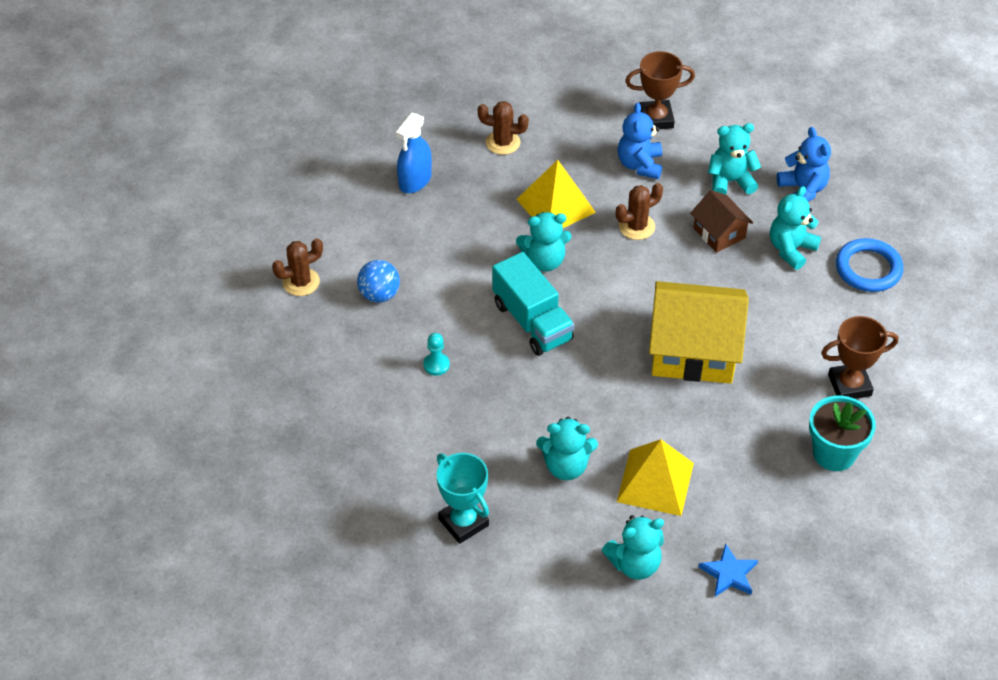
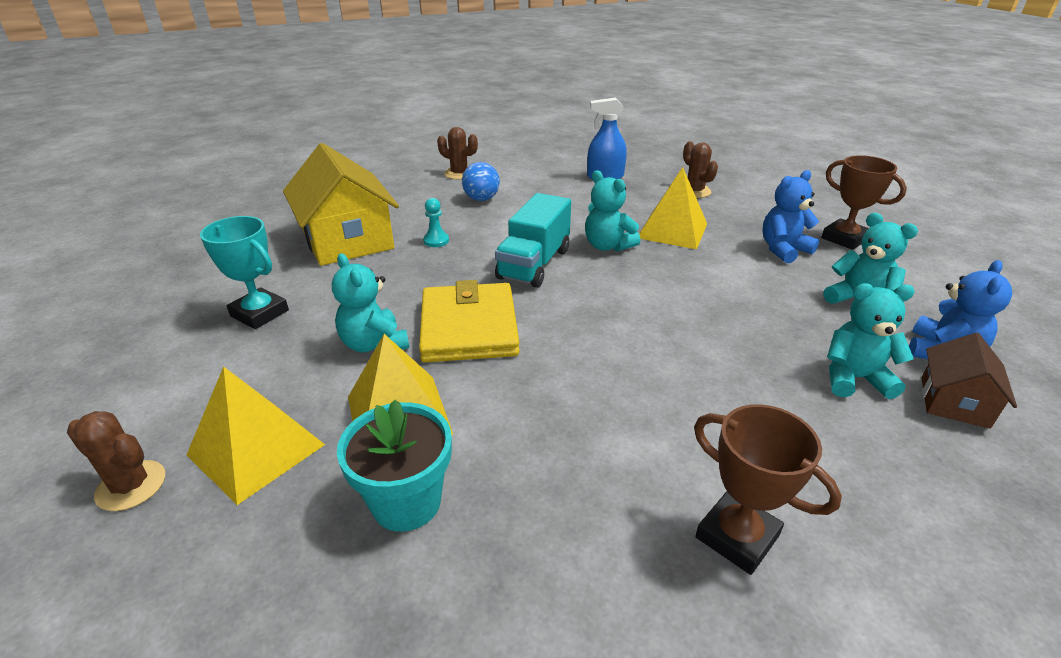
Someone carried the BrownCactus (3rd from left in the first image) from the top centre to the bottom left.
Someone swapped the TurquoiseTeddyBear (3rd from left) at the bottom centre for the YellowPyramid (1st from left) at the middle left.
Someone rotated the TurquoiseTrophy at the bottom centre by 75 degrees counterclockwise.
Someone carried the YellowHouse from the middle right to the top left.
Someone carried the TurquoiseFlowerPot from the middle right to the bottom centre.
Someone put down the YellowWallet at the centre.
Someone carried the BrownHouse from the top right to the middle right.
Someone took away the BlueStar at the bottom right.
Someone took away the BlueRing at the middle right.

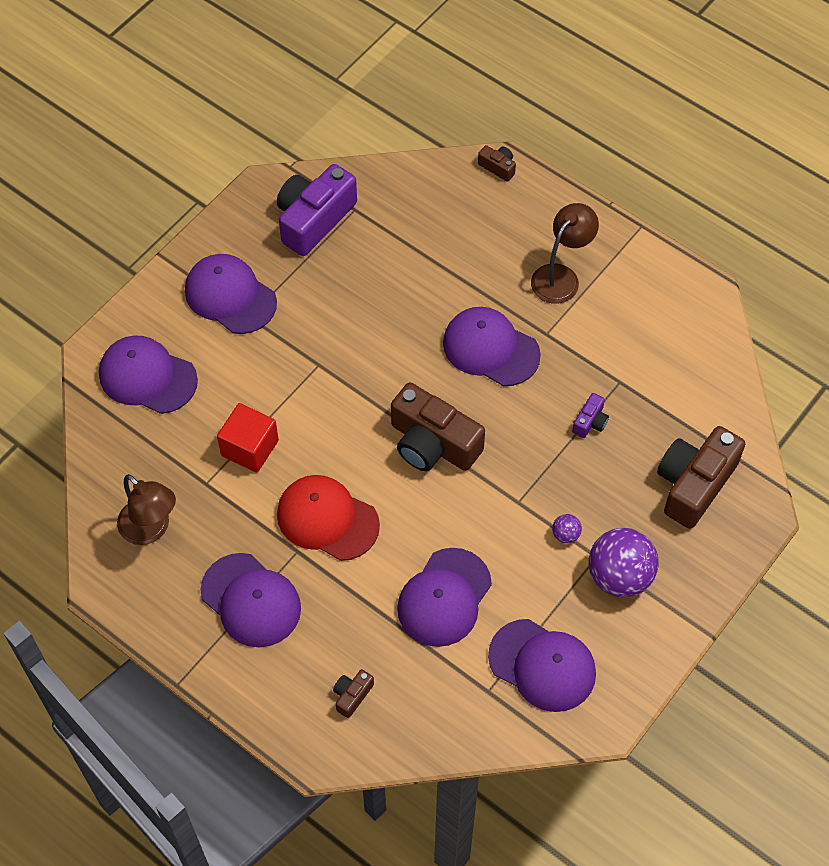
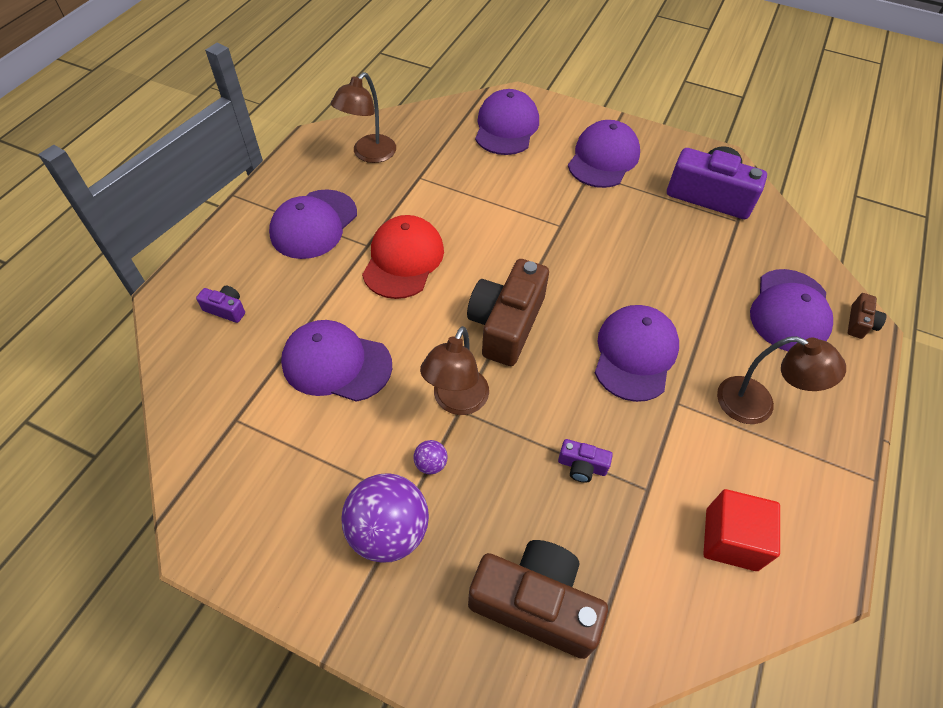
Someone repainted the BrownCamera (1st from left) at the bottom centre, which became the PurpleCamera (1st from left) at the middle left.
Someone put down the BrownLamp (2nd from left) at the centre.
Someone carried the RedCube from the middle left to the bottom right.
Someone carried the PurpleCap (6th from left) from the bottom centre to the middle right.

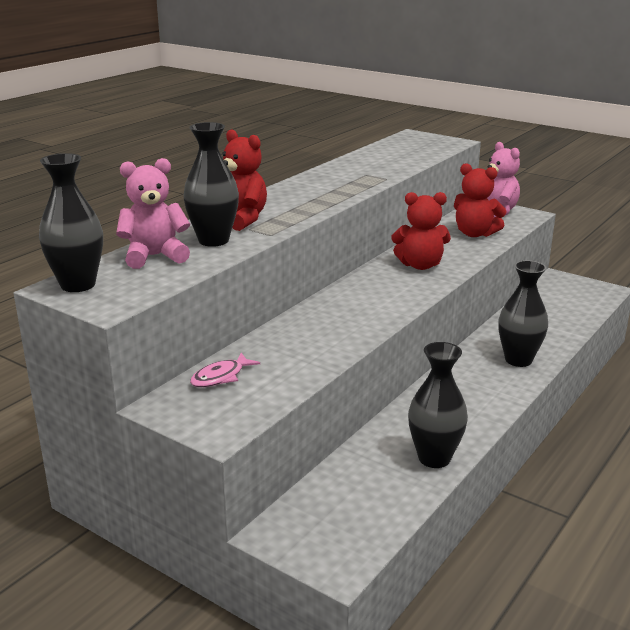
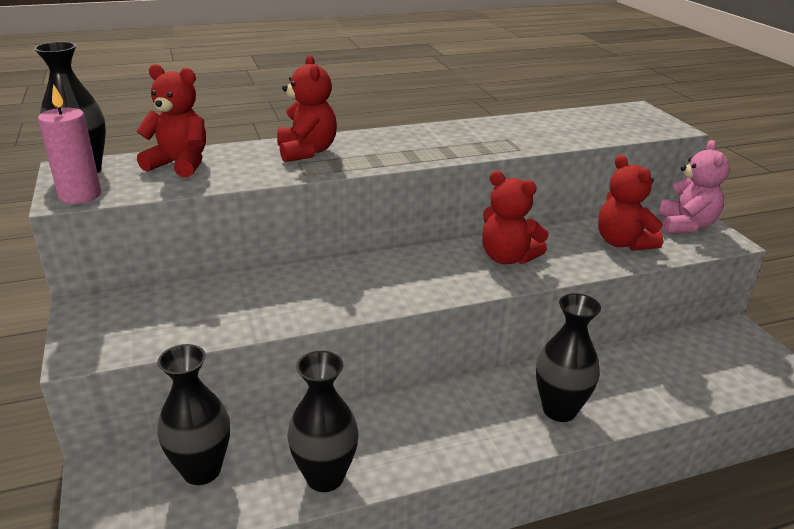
Someone put down the PinkCandle at the top left.
Someone repainted the PinkTeddyBear (1st from left) at the middle left, which became the RedTeddyBear (1st from left) at the top left.
Someone carried the BlackVase (2nd from left) from the top centre to the bottom left.
Someone took away the PinkFish at the centre.

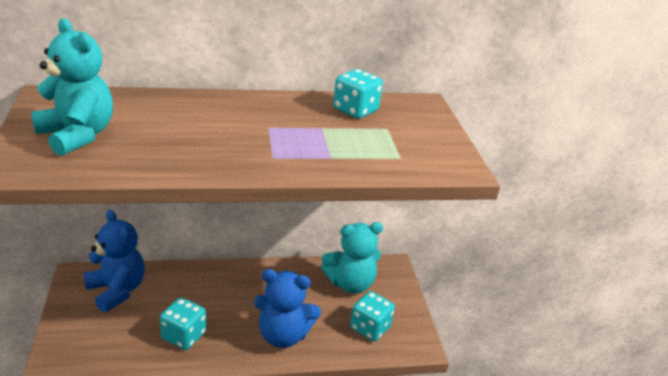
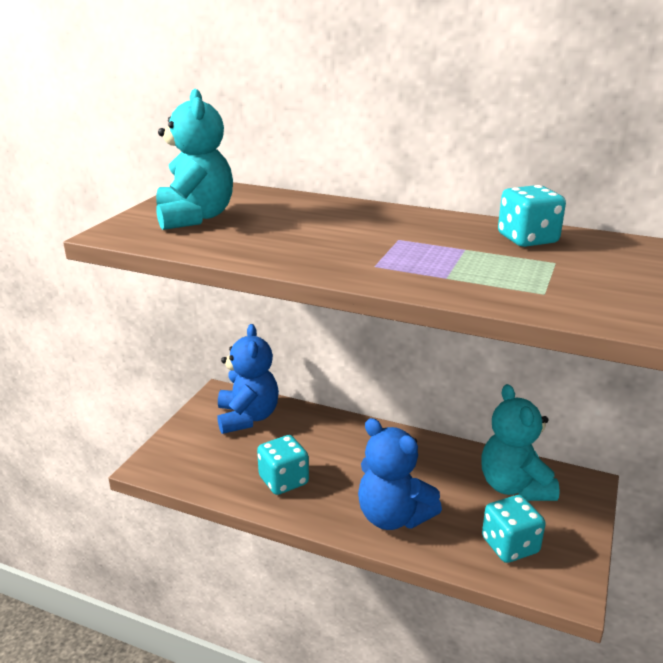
Someone rotated the TurquoiseTeddyBear (2nd from left) at the bottom centre by 60 degrees clockwise.

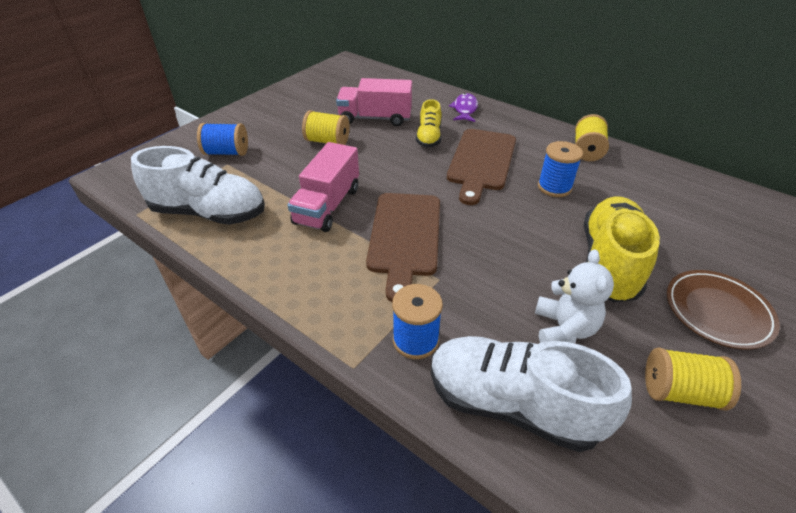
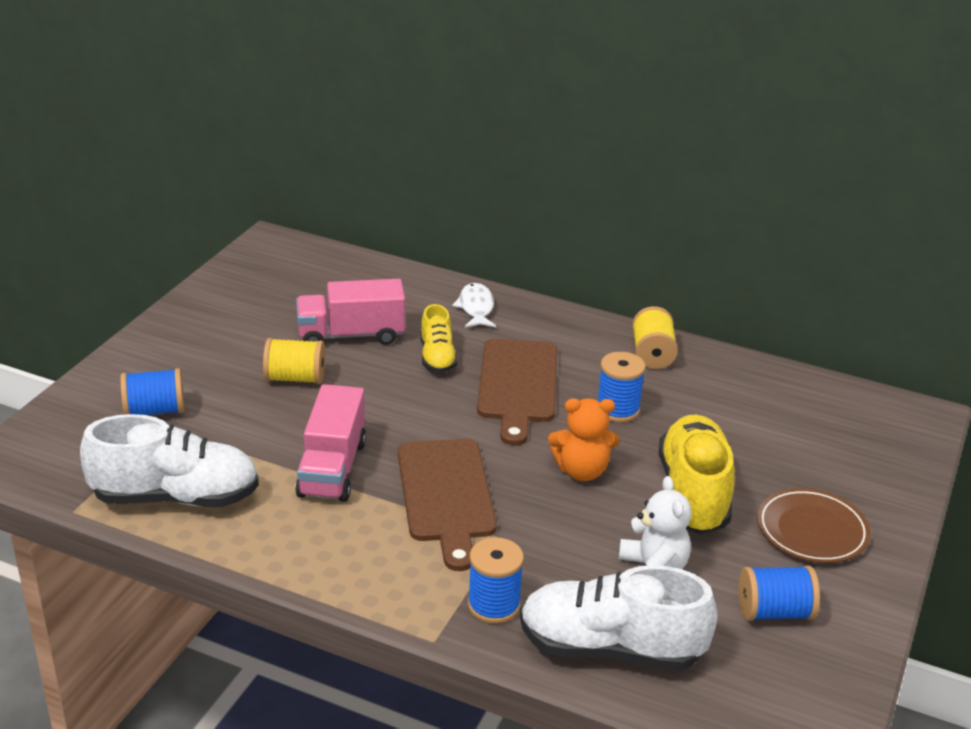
Someone repainted the PurpleFish at the top centre, which became the WhiteFish at the centre.
Someone put down the OrangeTeddyBear at the centre.
Someone repainted the YellowSpool (3rd from left) at the bottom right, which became the BlueSpool (4th from left) at the bottom right.

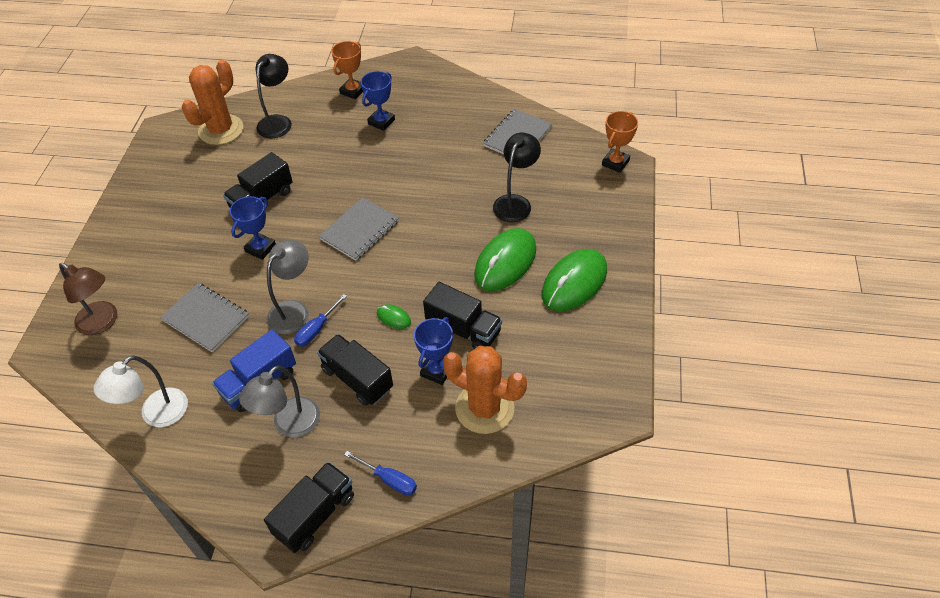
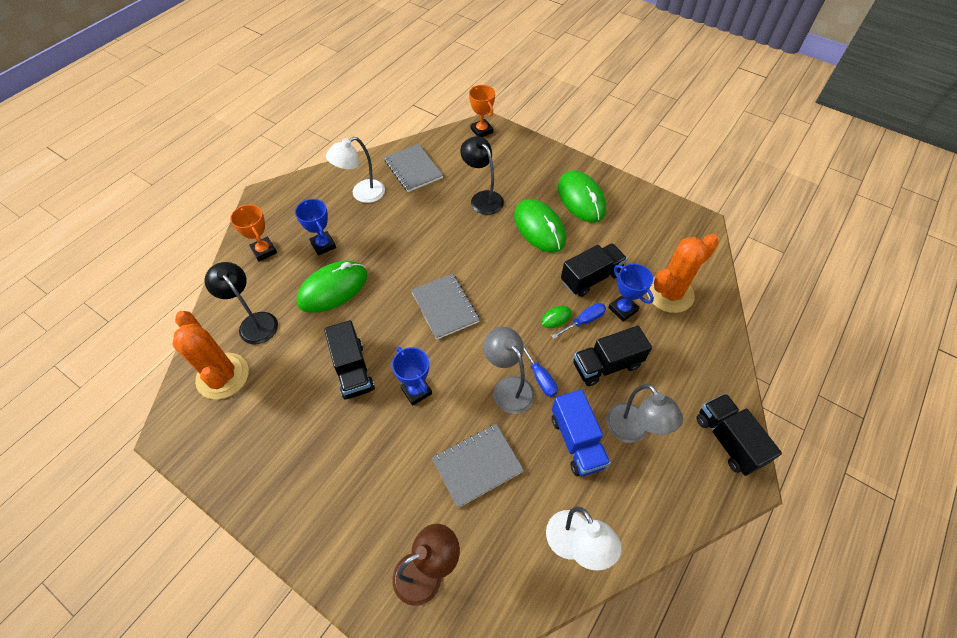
Someone put down the GreenMouse (1st from left) at the centre.
Someone put down the WhiteLamp (1st from left) at the top centre.
Someone carried the BlueScrewdriver (2nd from left) from the bottom centre to the centre.

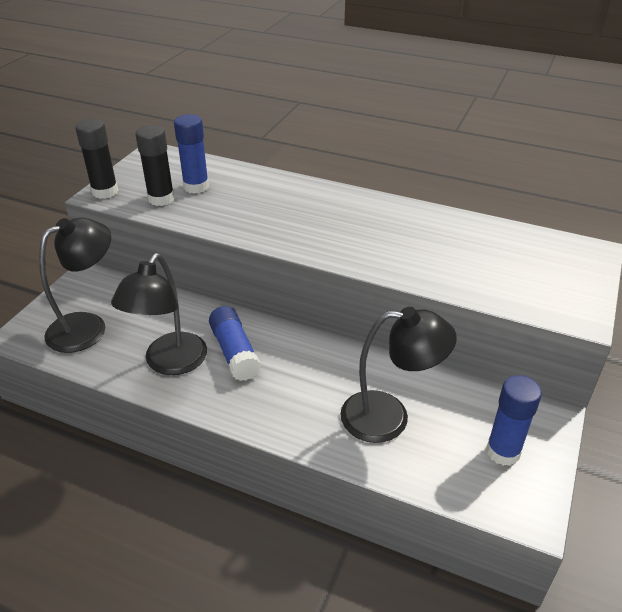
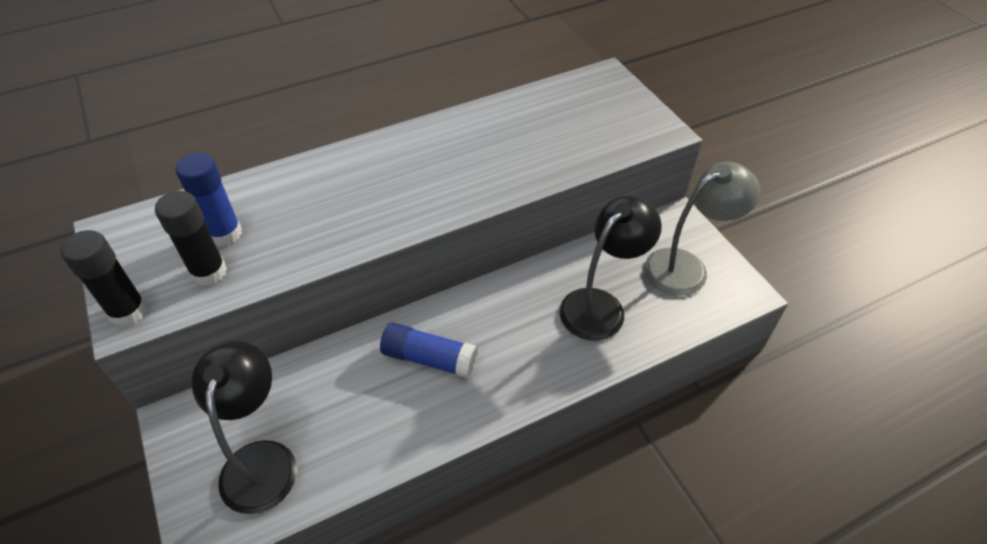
Someone swapped the BlueGlueStick (3rd from left) at the bottom right for the GreyLamp at the middle right.
Someone took away the BlackLamp (2nd from left) at the middle left.

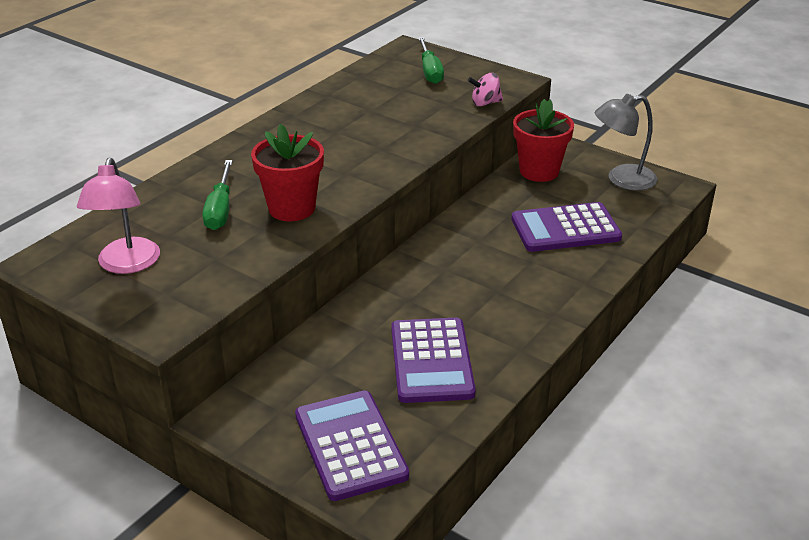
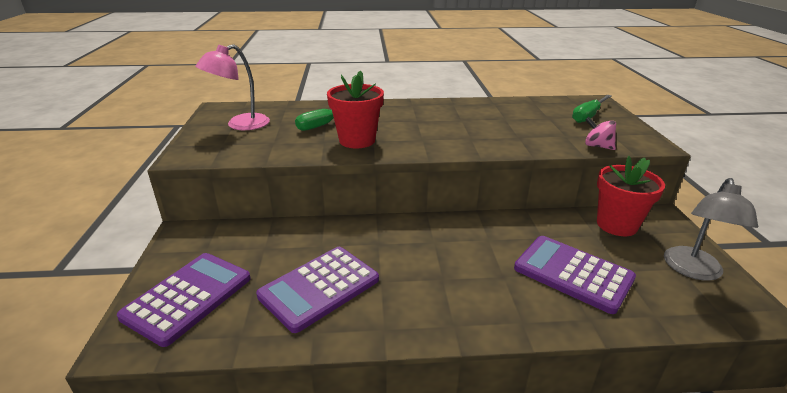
Someone rotated the GreyLamp at the top right by 105 degrees counterclockwise.

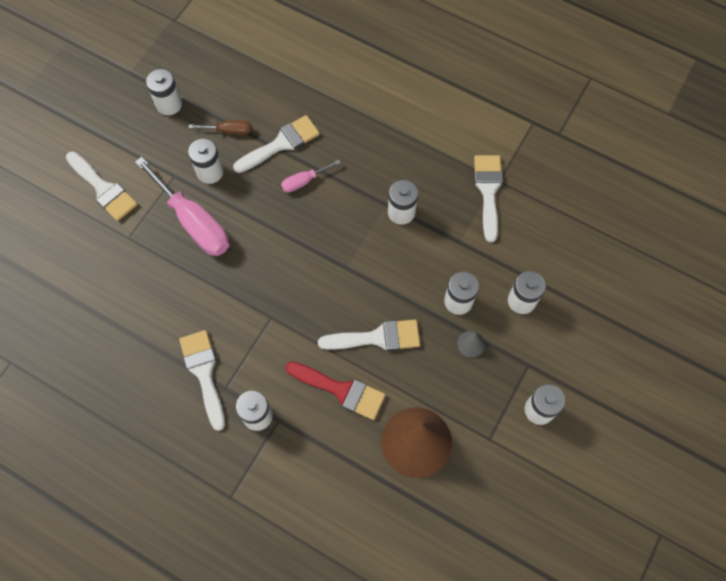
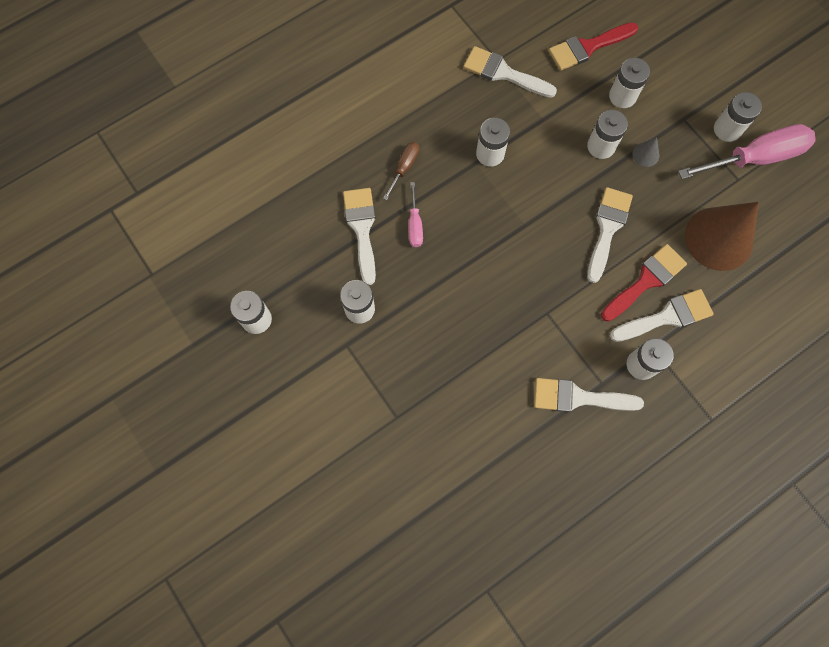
Someone carried the BrownScrewdriver from the top left to the top centre.
Someone put down the RedBrush (1st from left) at the top right.
Someone carried the WhiteBrush (1st from left in the first image) from the top left to the middle right.
Someone carried the PinkScrewdriver (1st from left in the first image) from the middle left to the top right.

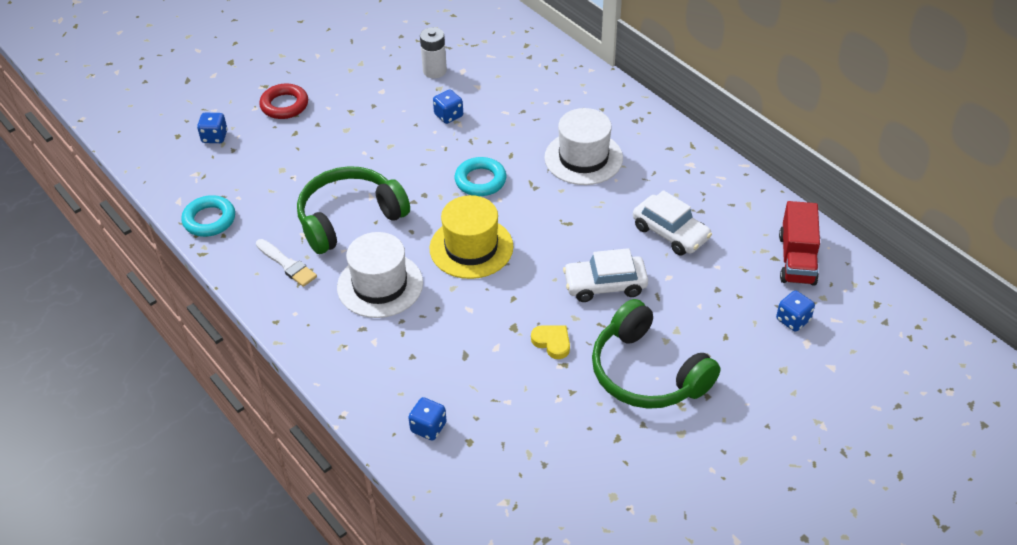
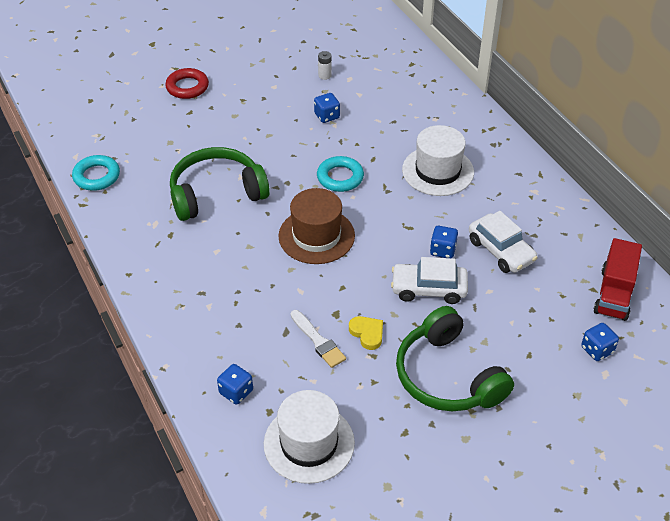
Someone carried the WhiteHat (1st from left) from the centre to the bottom centre.
Someone repainted the YellowHat at the centre, which became the BrownHat at the centre.
Someone carried the WhiteBrush from the middle left to the centre.
Someone scaled the WhiteBattery at the top centre by 0.62.
Someone carried the BlueDice (1st from left in the first image) from the top left to the centre.

